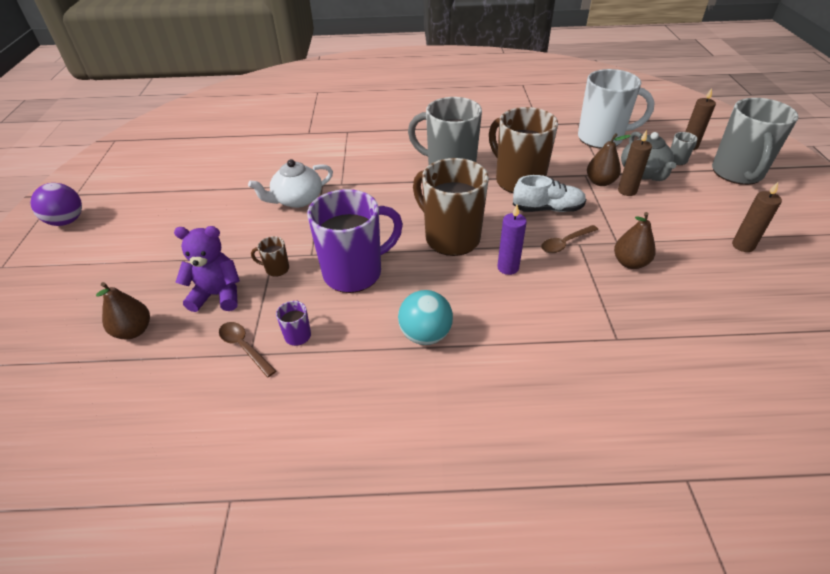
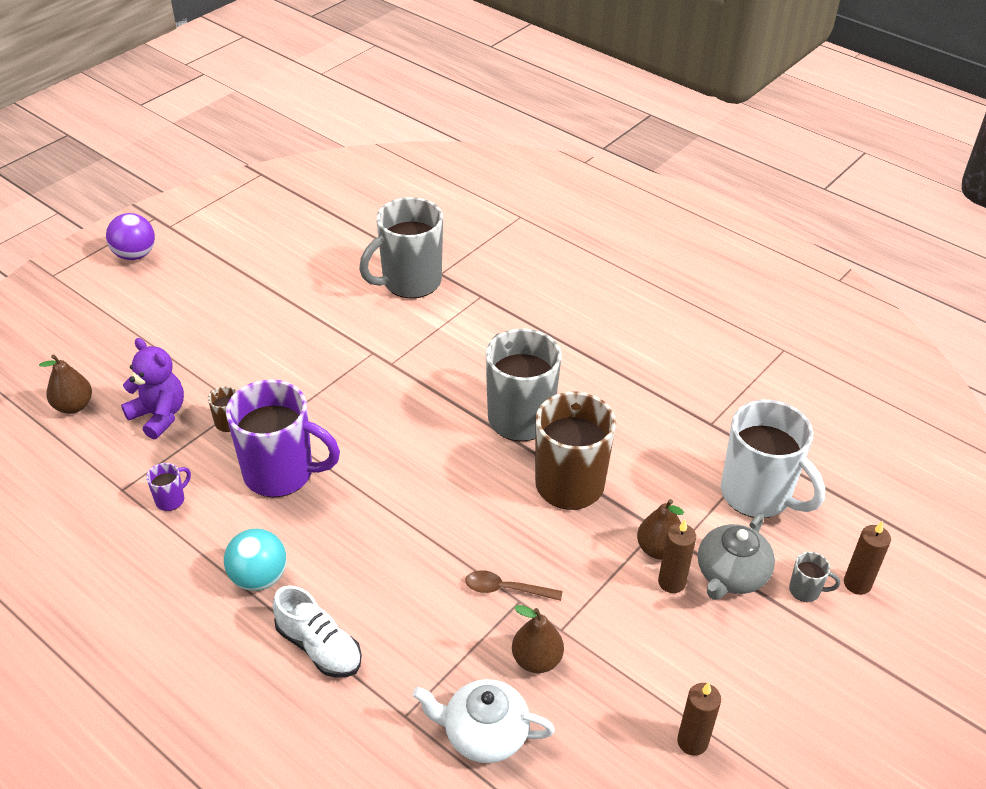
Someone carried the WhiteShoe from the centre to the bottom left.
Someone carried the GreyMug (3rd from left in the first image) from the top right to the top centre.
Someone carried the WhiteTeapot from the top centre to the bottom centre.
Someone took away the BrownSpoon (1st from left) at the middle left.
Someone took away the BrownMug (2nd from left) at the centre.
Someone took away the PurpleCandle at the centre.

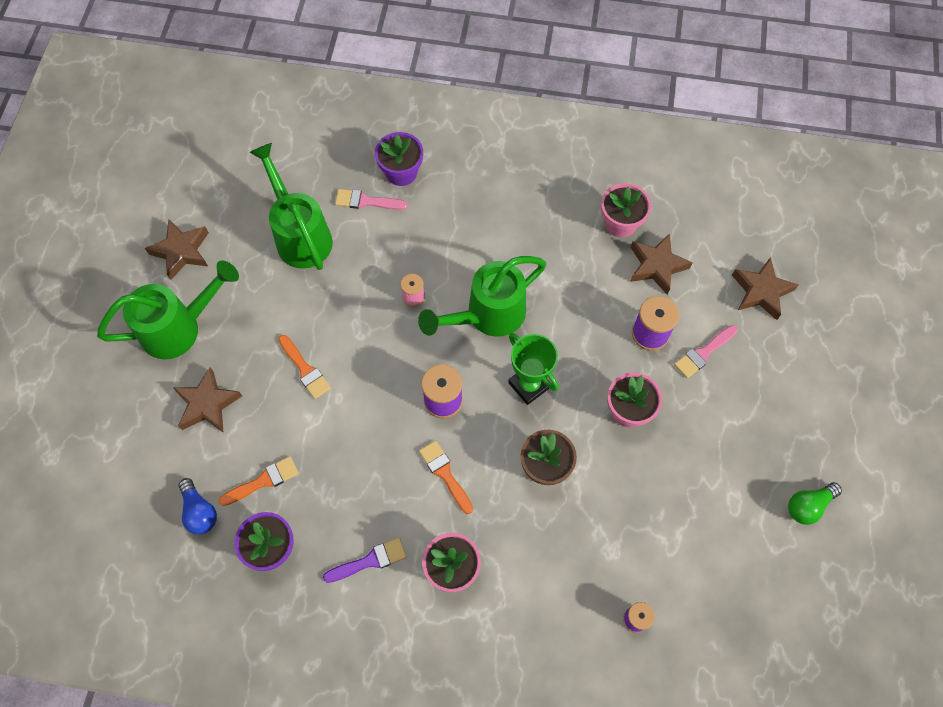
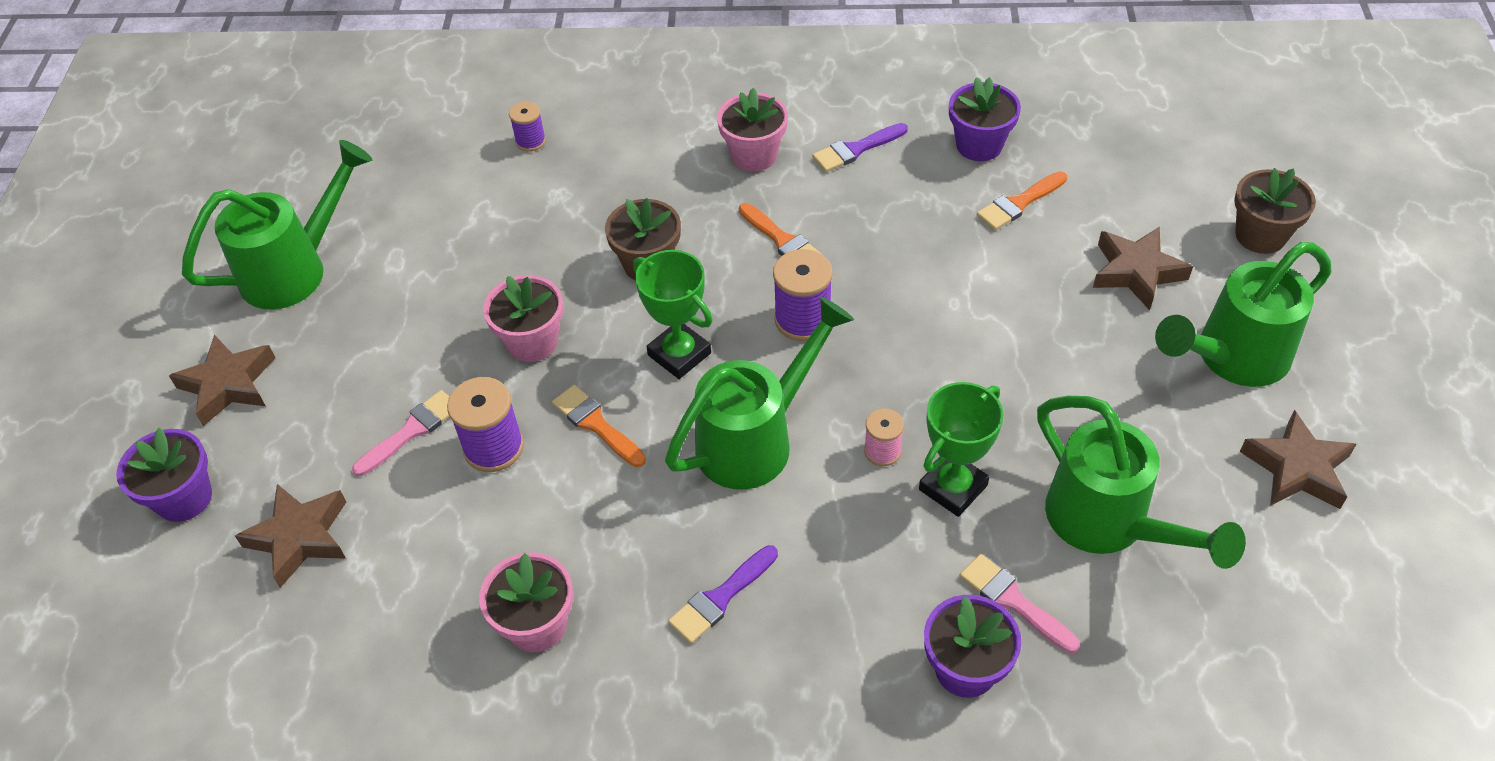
Someone put down the PurpleFlowerPot (1st from left) at the middle left.
Someone carried the BrownStar (3rd from left in the first image) from the middle right to the middle left.
Someone swapped the GreenLightBulb at the bottom right for the GreenWateringCan (1st from left) at the top left.
Someone carried the OrangeBrush (2nd from left in the first image) from the middle left to the centre.
Someone put down the PurpleBrush (1st from left) at the bottom centre.
Someone put down the GreenTrophy (2nd from left) at the centre.
Someone rotated the PinkBrush (1st from left in the first image) at the top centre by 135 degrees counterclockwise.
Someone put down the BrownFlowerPot (2nd from left) at the top right.
Someone took away the BlueLightBulb at the bottom left.

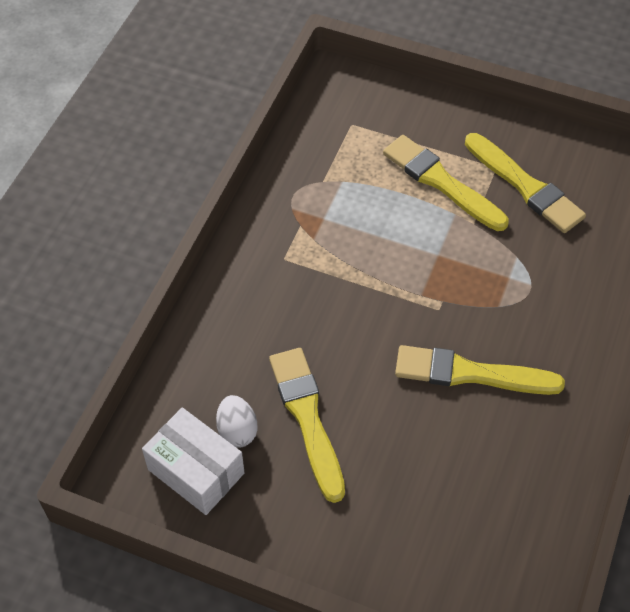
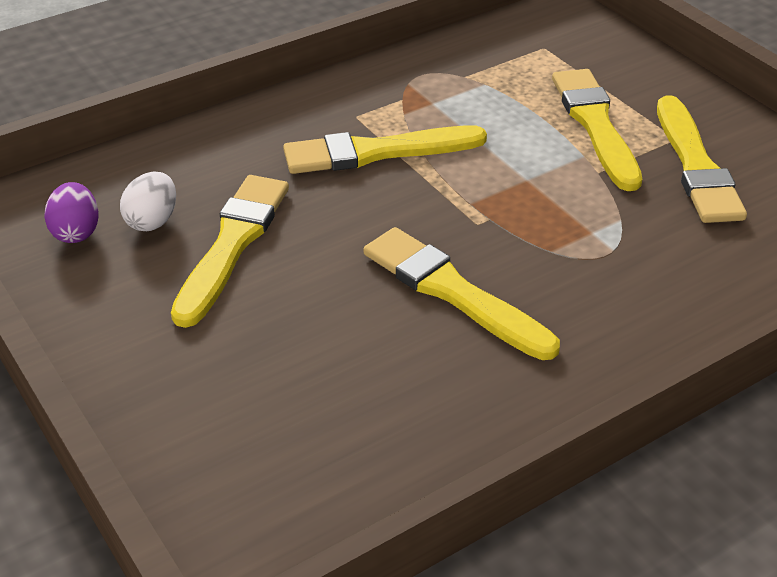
Someone swapped the WhiteBox at the bottom left for the PurpleEgg at the middle left.
Someone put down the YellowBrush (2nd from left) at the top centre.

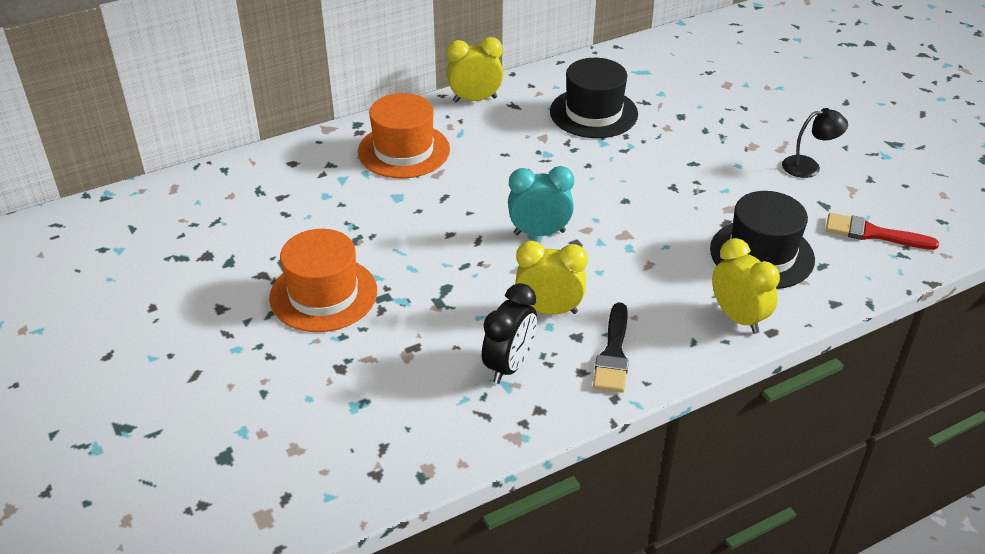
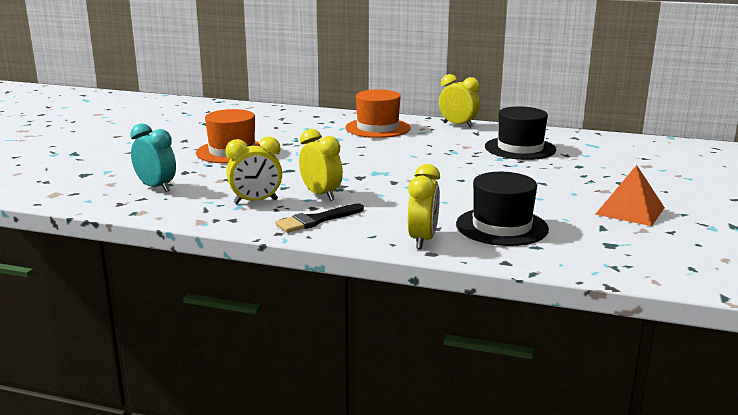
Someone carried the TurquoiseClock from the centre to the middle left.
Someone repainted the BlackClock at the centre, which became the YellowClock (1st from left) at the centre.
Someone swapped the BlackLamp at the top right for the OrangePyramid at the middle right.
Someone took away the RedBrush at the middle right.

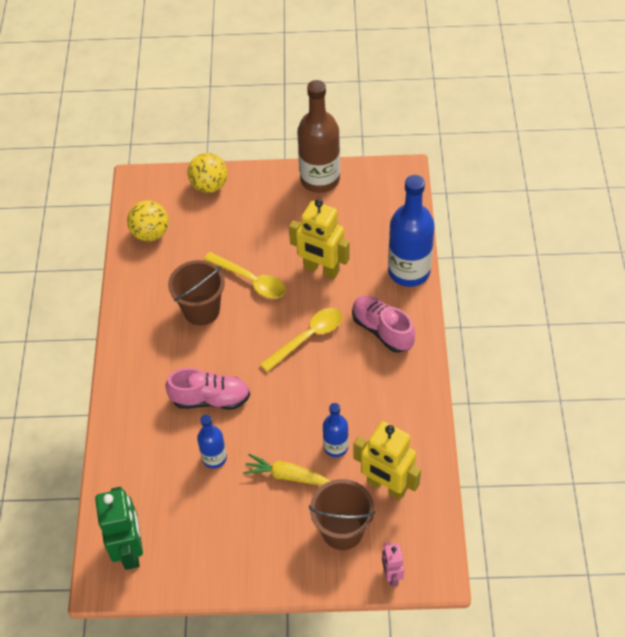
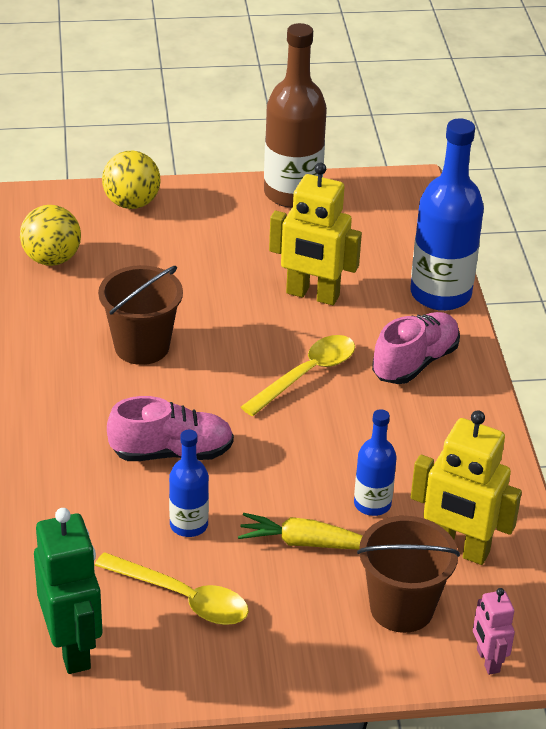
Someone carried the YellowSpoon (1st from left) from the centre to the bottom left.
Someone rotated the PinkShoe (2nd from left) at the centre by 90 degrees clockwise.

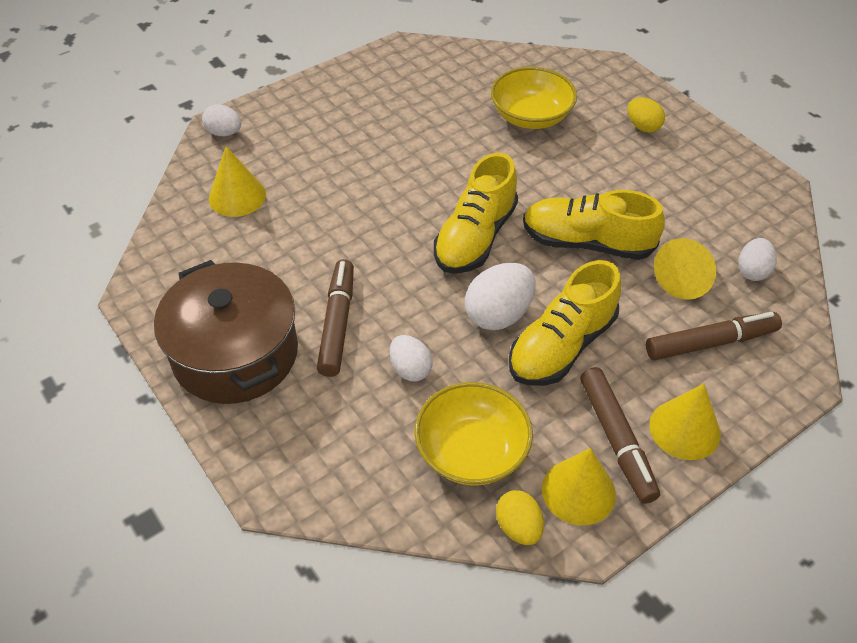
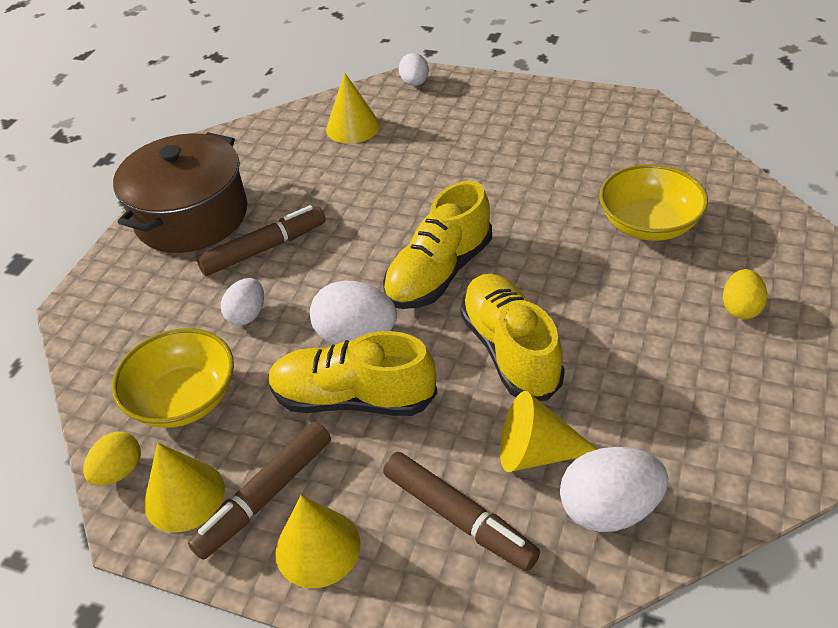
Someone rotated the YellowShoe (1st from left in the first image) at the top centre by 45 degrees counterclockwise.
Someone scaled the WhiteEgg (4th from left) at the middle right by 1.61.

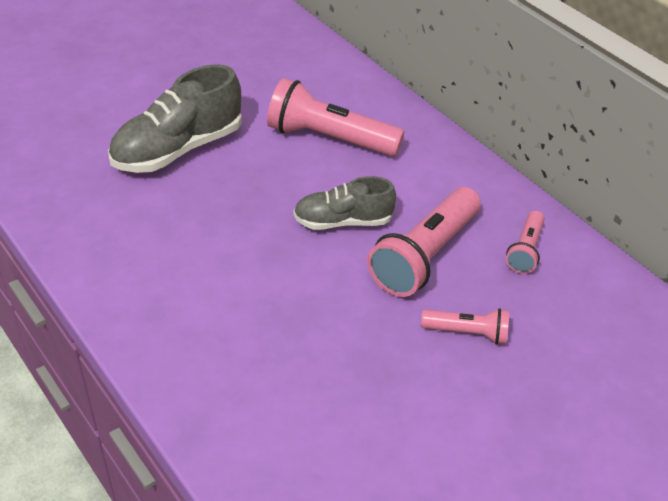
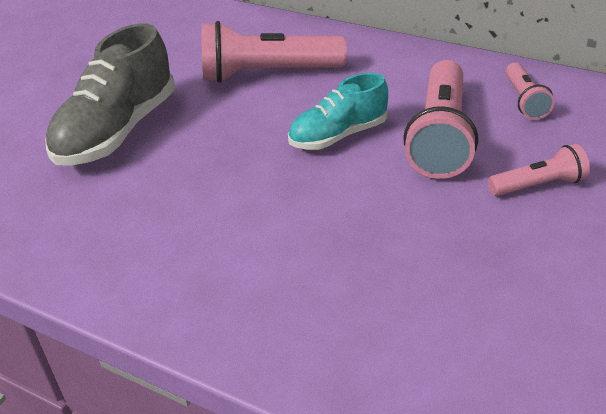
Someone repainted the GreyShoe (2nd from left) at the centre, which became the TurquoiseShoe at the top centre.

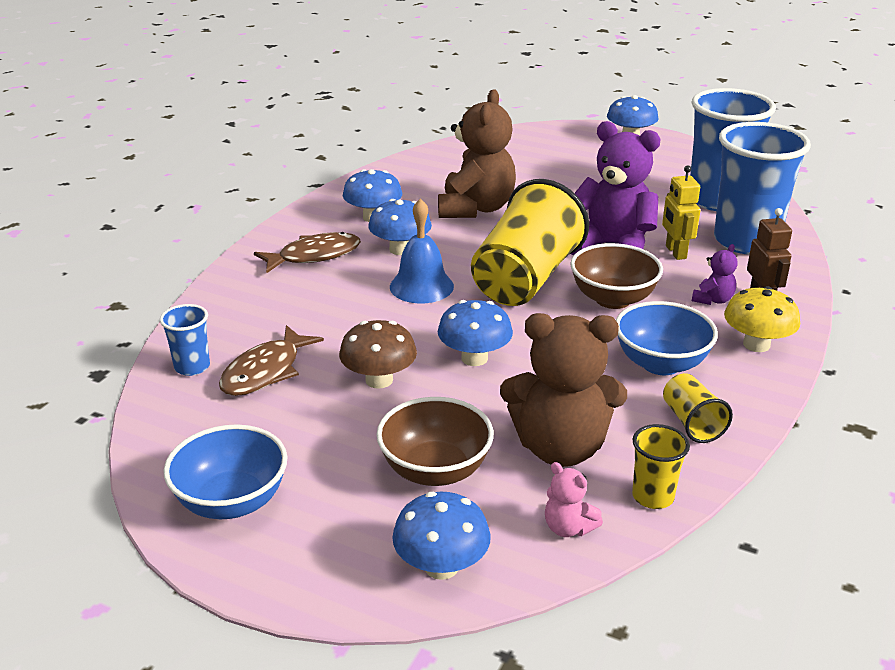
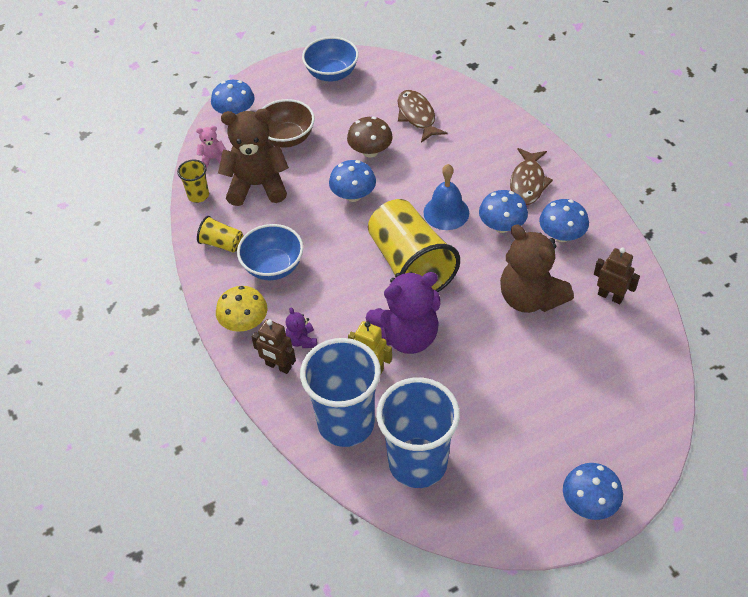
Someone rotated the BrownTeddyBear (2nd from left in the first image) at the centre by 45 degrees clockwise.
Someone put down the BrownRobot (2nd from left) at the middle right.
Someone took away the BlueCup (1st from left) at the middle left.
Someone took away the BrownBowl (2nd from left) at the middle right.

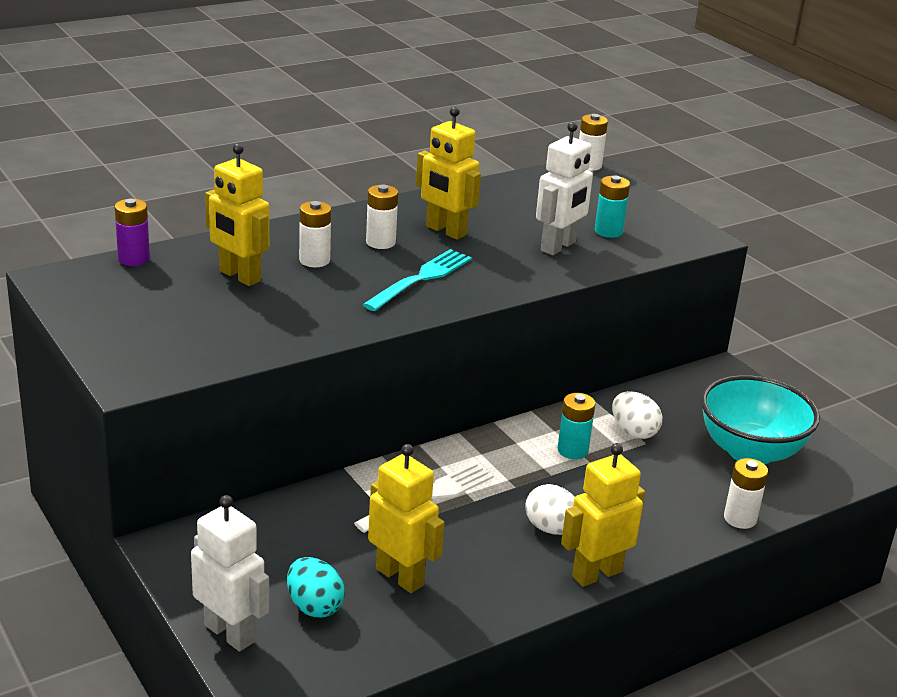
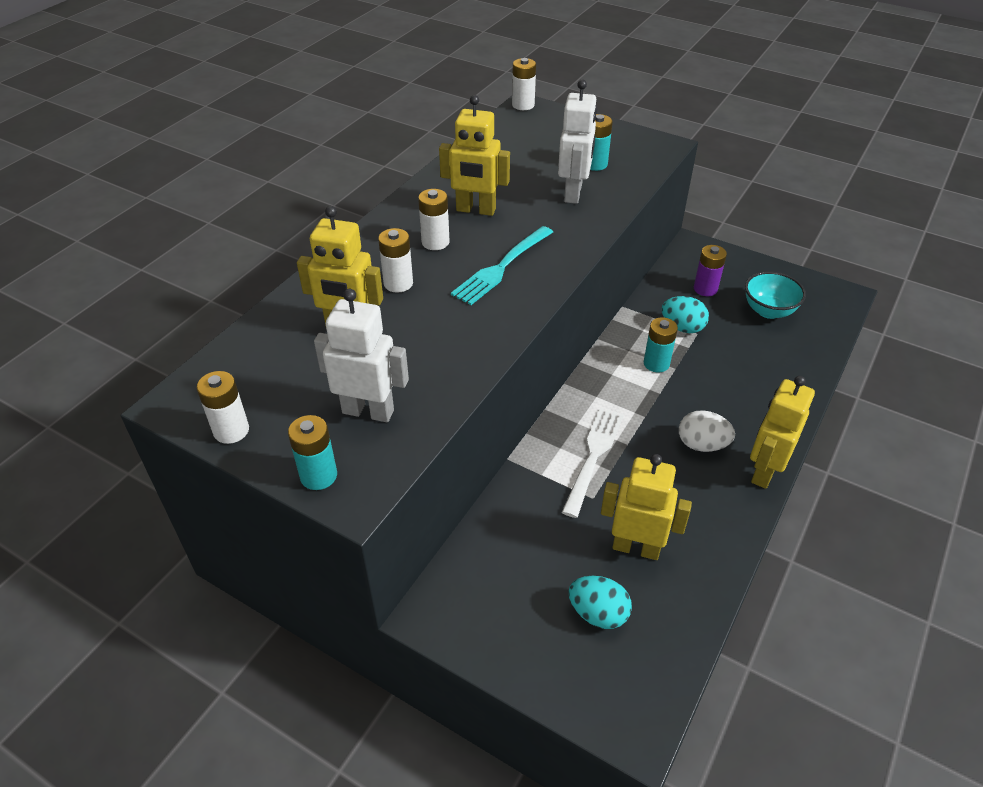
Someone carried the WhiteBattery (4th from left in the first image) from the bottom right to the middle left.
Someone put down the TurquoiseBattery (1st from left) at the middle left.
Someone carried the WhiteRobot (1st from left) from the bottom left to the centre.
Someone rotated the TurquoiseFork at the centre by 150 degrees counterclockwise.
Someone repainted the WhiteEgg (2nd from left) at the middle right, which became the TurquoiseEgg (2nd from left) at the middle right.
Someone carried the PurpleBattery from the top left to the middle right.
Someone scaled the TurquoiseBowl at the middle right by 0.63.

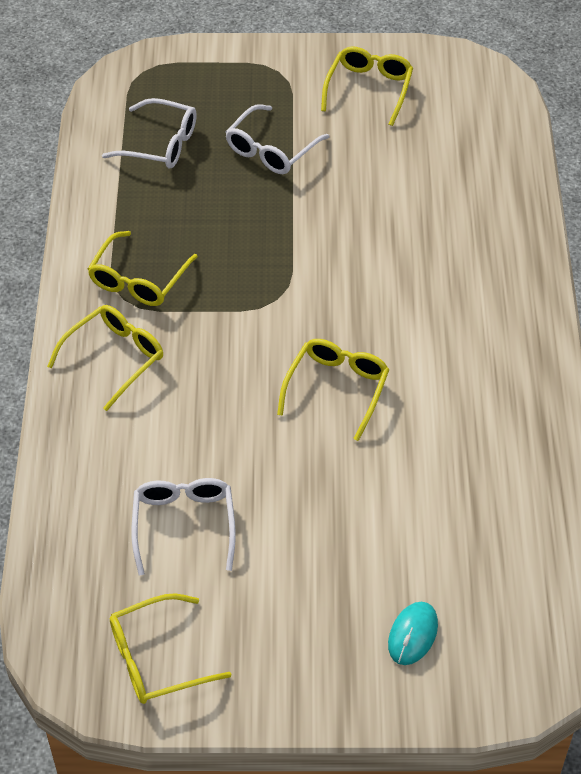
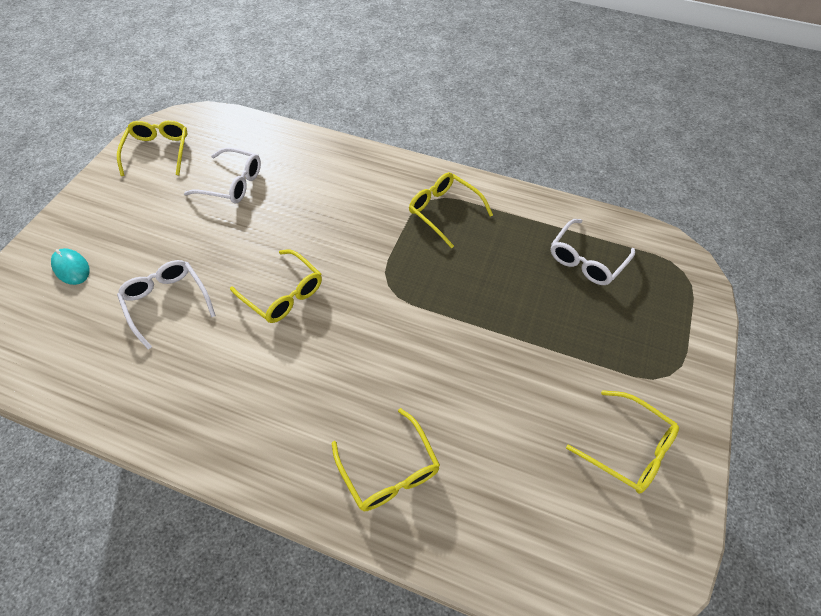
Someone carried the WhiteGlasses (3rd from left in the first image) from the top centre to the middle left.
Someone carried the YellowGlasses (1st from left in the first image) from the middle left to the bottom centre.

